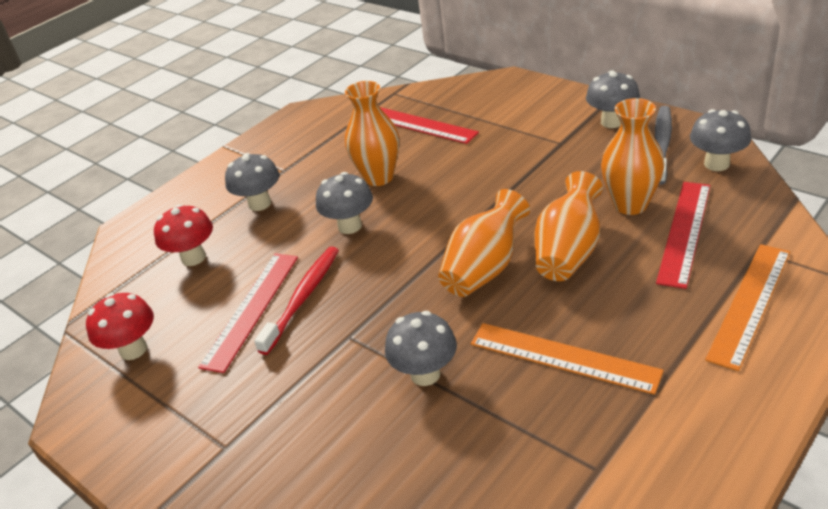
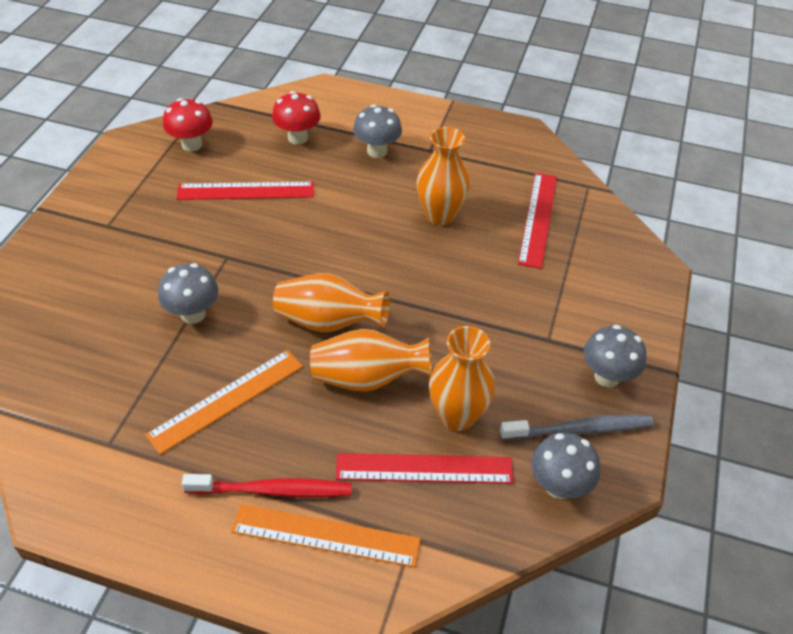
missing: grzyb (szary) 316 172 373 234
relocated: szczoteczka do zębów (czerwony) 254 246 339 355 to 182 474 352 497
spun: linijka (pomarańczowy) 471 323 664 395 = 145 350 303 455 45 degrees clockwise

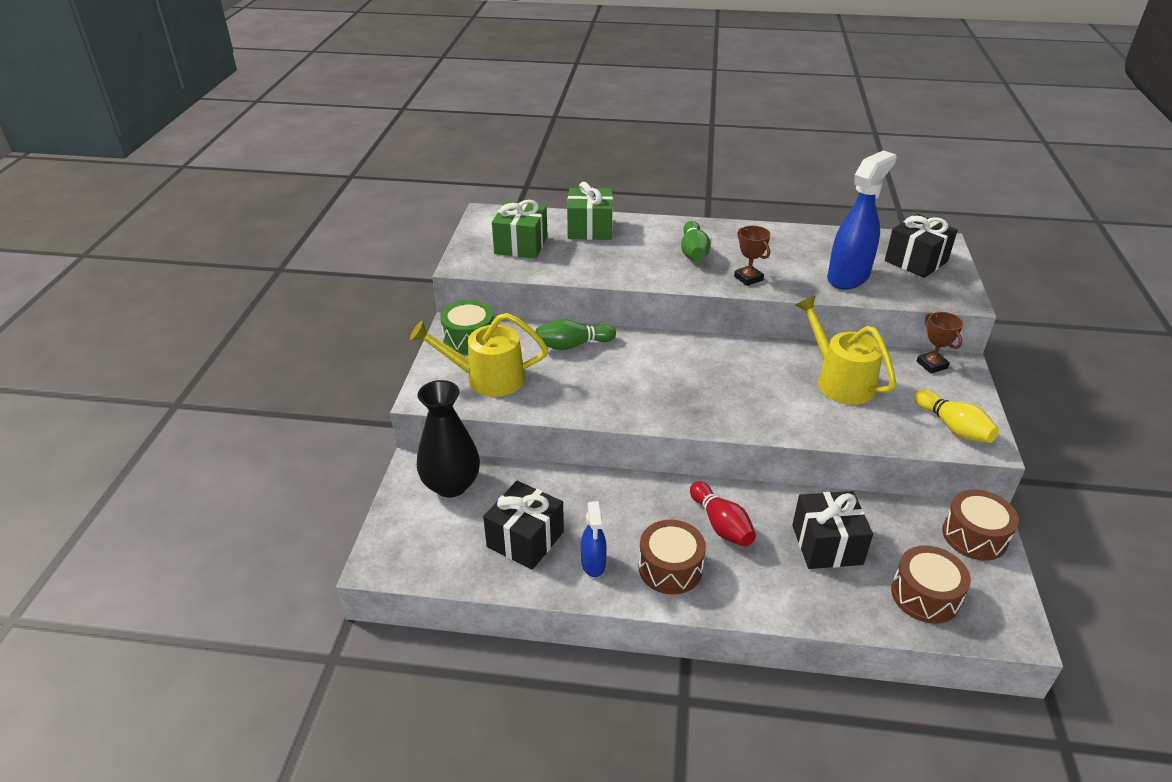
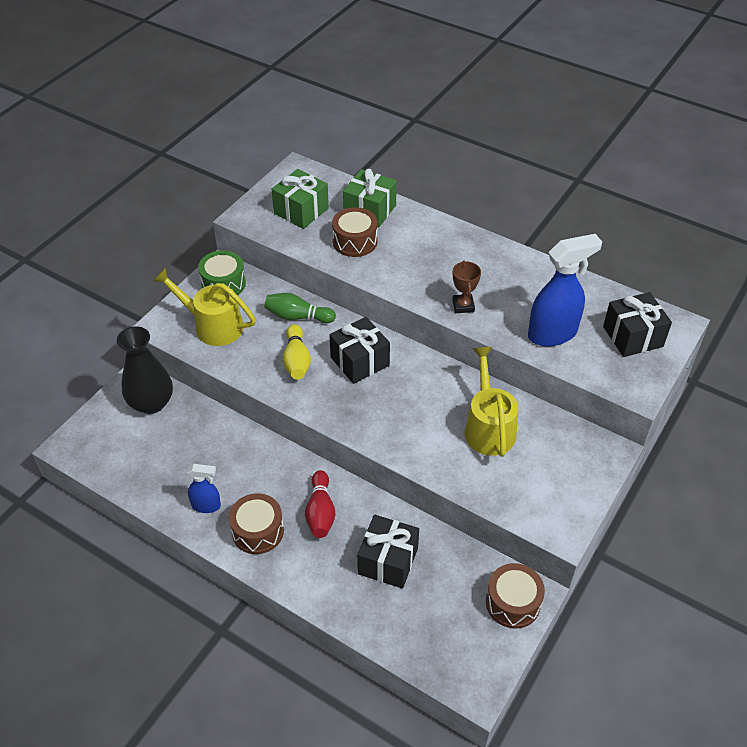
missing: kręgiel (zielony) 681 221 711 261; puchar (brązowy) 917 312 963 373
relocated: prezent (czarny) 483 481 564 570 to 329 317 390 384; bęben (brązowy) 891 546 971 624 to 332 207 377 257; kręgiel (żółty) 914 389 999 443 to 282 324 311 380
spun: spryskiwacz (niebieski) 581 501 607 577 = 187 464 221 513 105 degrees counterclockwise

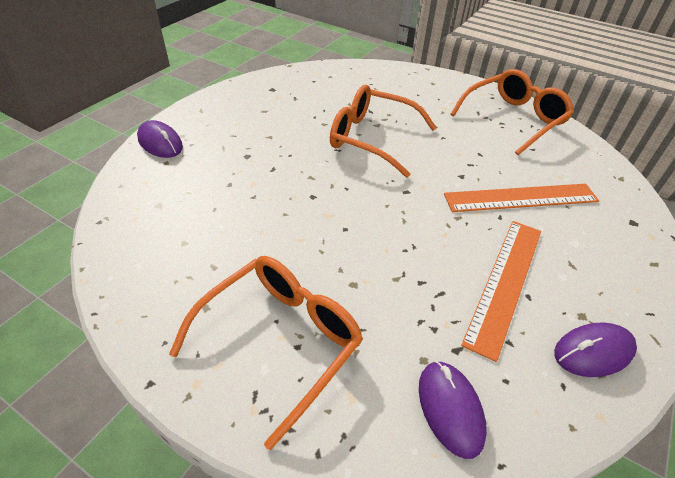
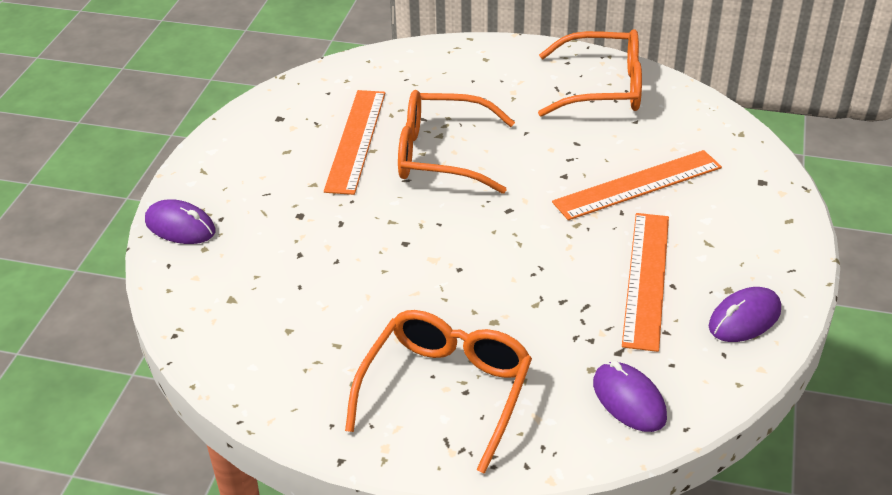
appeared: linijka (pomarańczowy) 324 90 385 195
spun: okulary (pomarańczowy) 450 69 574 155 = 538 29 642 117 60 degrees clockwise

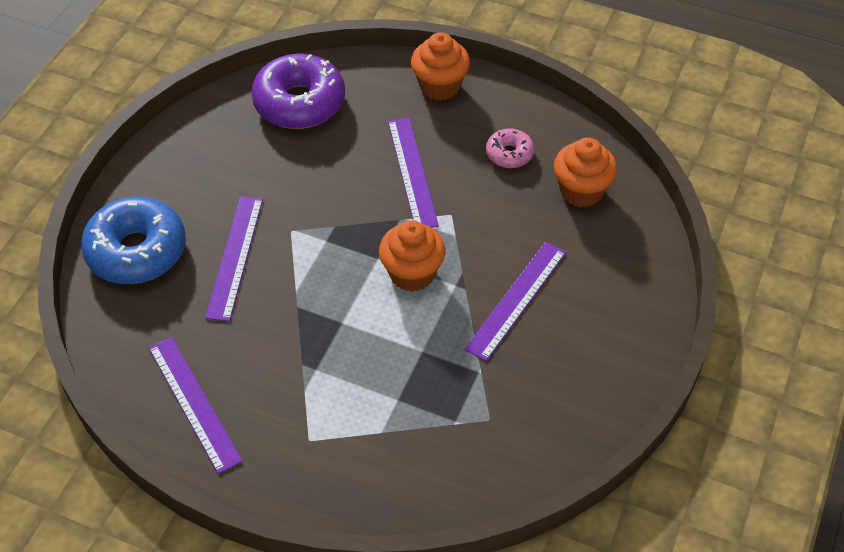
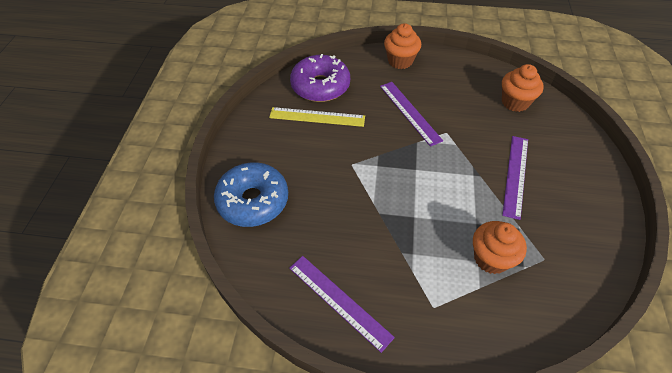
missing: linijka (fioletowy) 205 196 263 321; donut (różowy) 486 129 534 168
appeared: linijka (żółty) 269 107 365 127
relocated: muffinka (pomarańczowy) 379 220 445 292 to 473 221 527 274

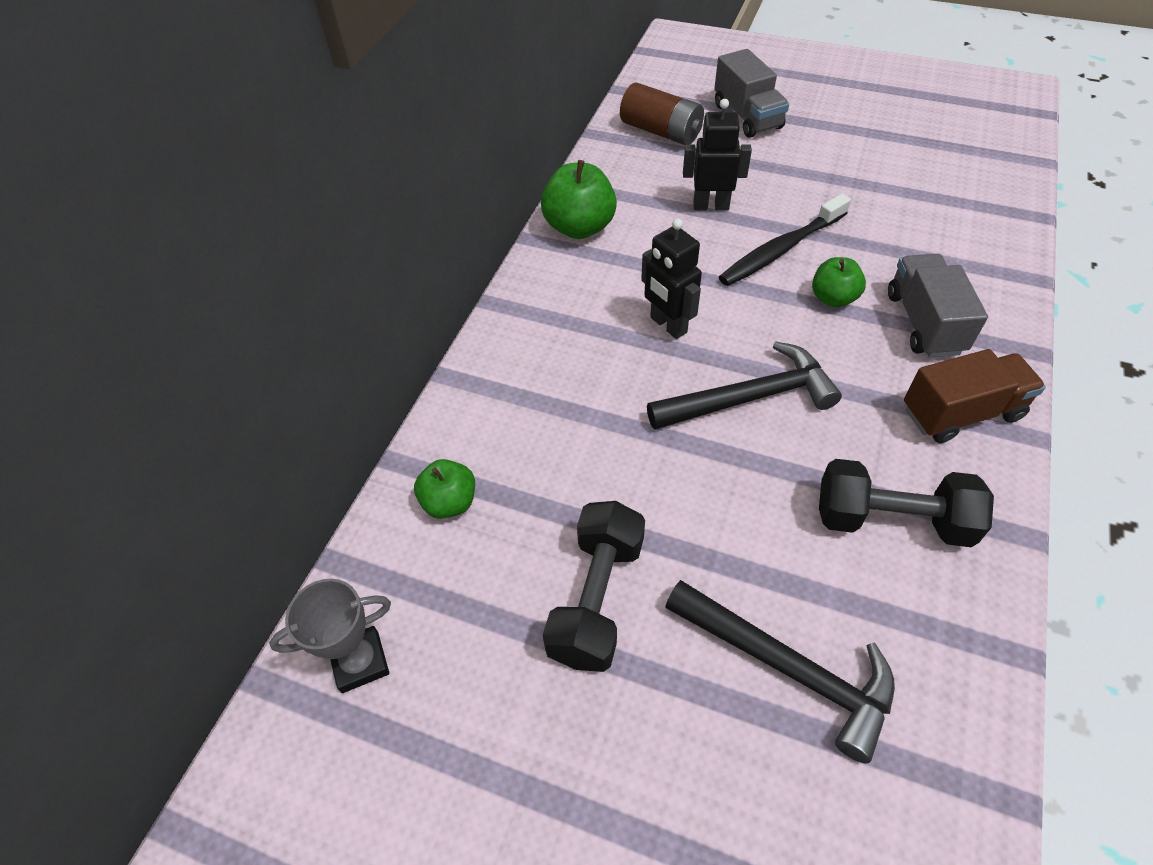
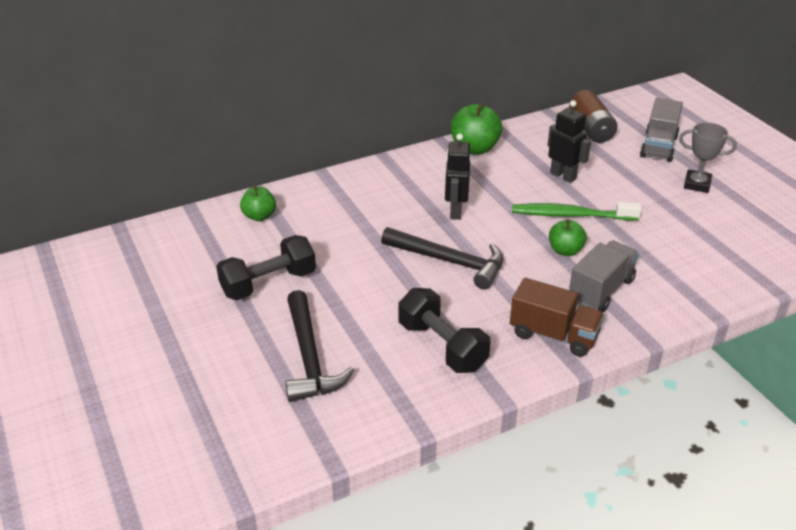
relocated: puchar (szary) 269 579 391 693 to 679 122 737 193
colour: szczoteczka do zębów (czarny) 719 194 851 286 to szczoteczka do zębów (zielony) 512 202 642 220

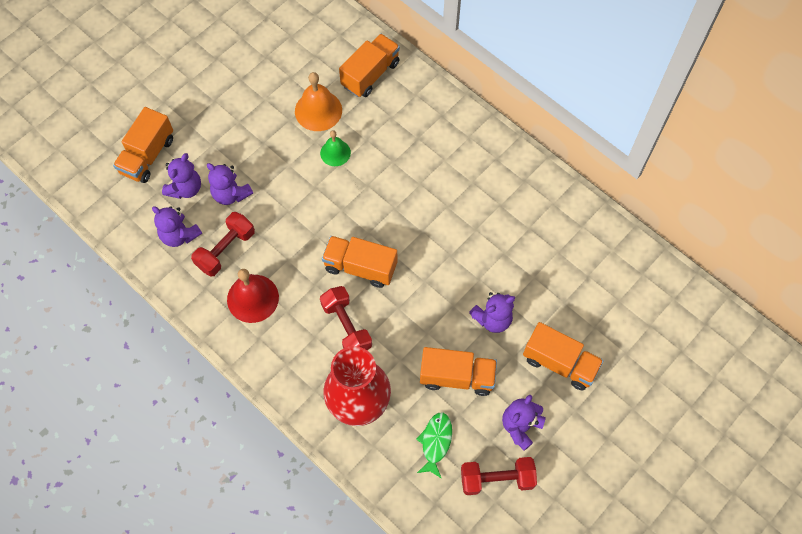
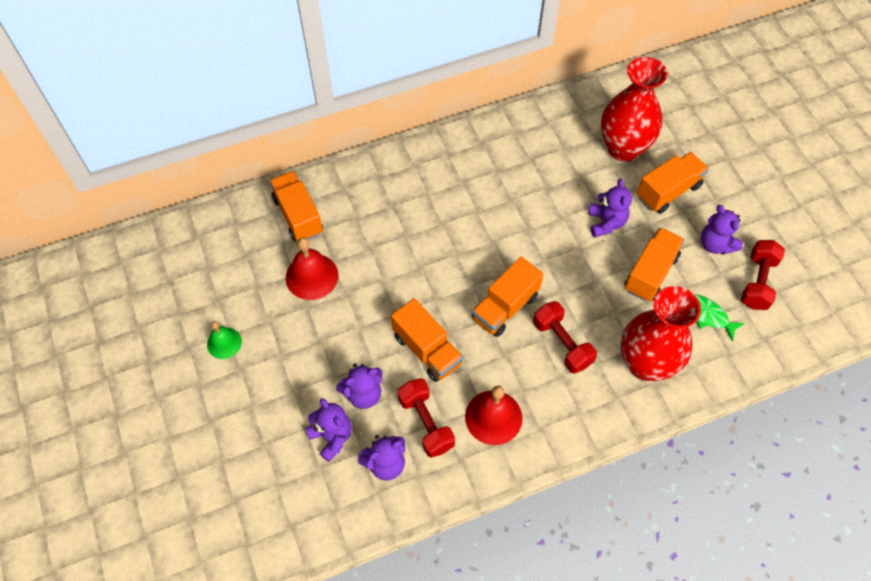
appeared: wazon (czerwony) 601 57 668 162
relocated: ciężarówka (pomarańczowy) 113 107 173 183 to 391 298 463 382; dzwonek (zielony) 320 130 351 166 to 207 321 242 359
colour: dzwonek (pomarańczowy) 295 72 342 131 to dzwonek (czerwony) 286 237 338 300
spun: hantel (czerwony) 320 286 372 350 = 533 301 597 374 60 degrees clockwise

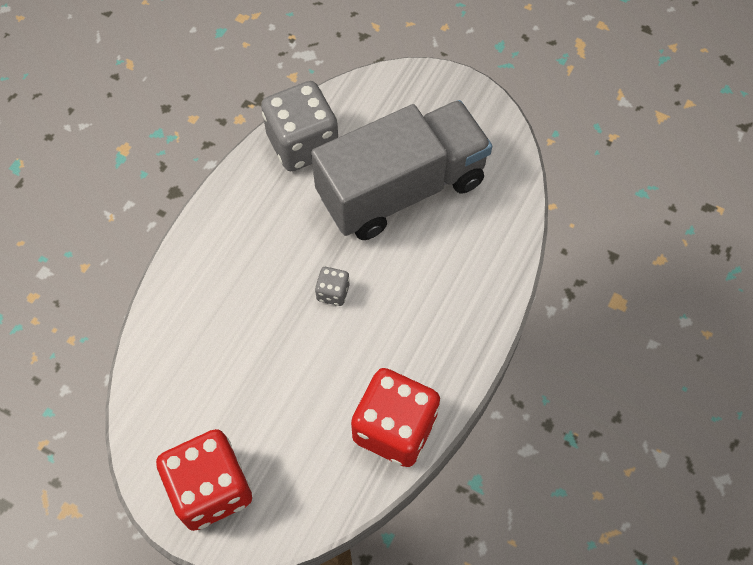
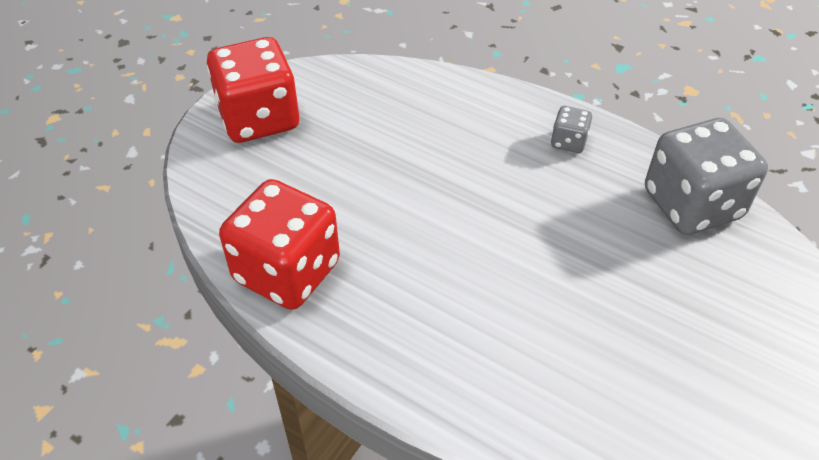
missing: ciężarówka (szary) 311 100 492 240
relocated: kostka do gry (szary) 315 267 349 306 to 551 106 592 153

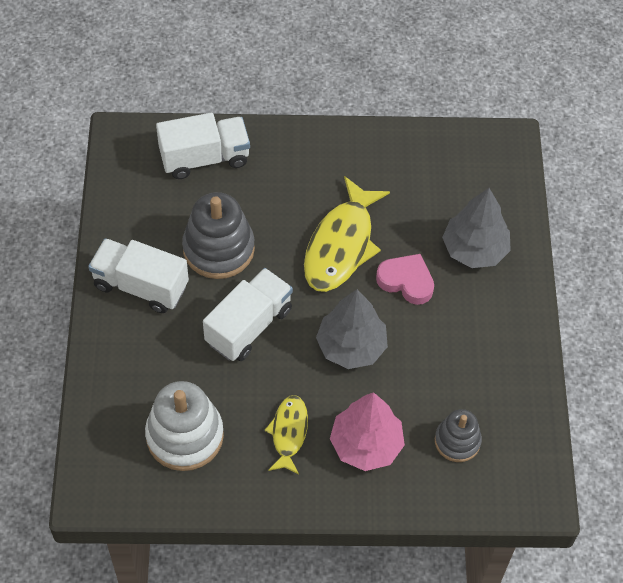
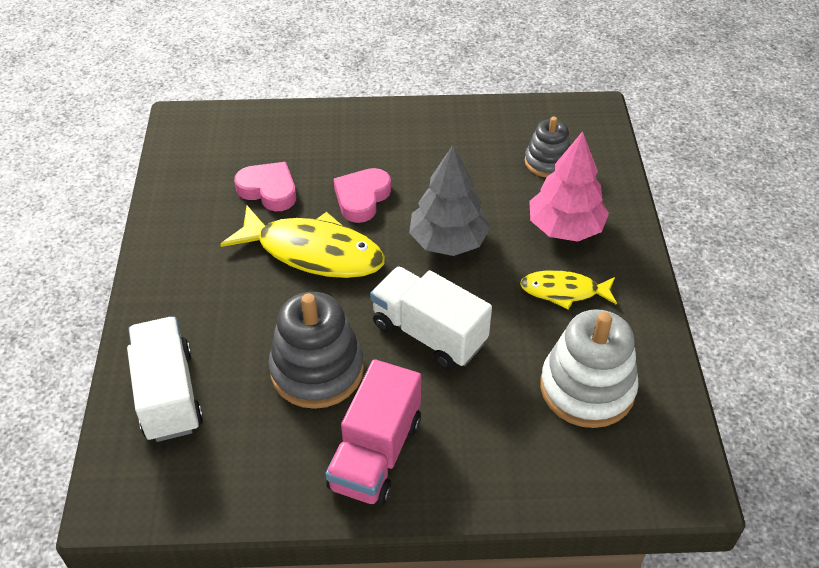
missing: drzewko (szary) 442 188 511 268
appeared: serce (różowy) 234 162 296 211
colour: ciężarówka (biały) 88 238 189 313 to ciężarówka (różowy) 326 359 421 506

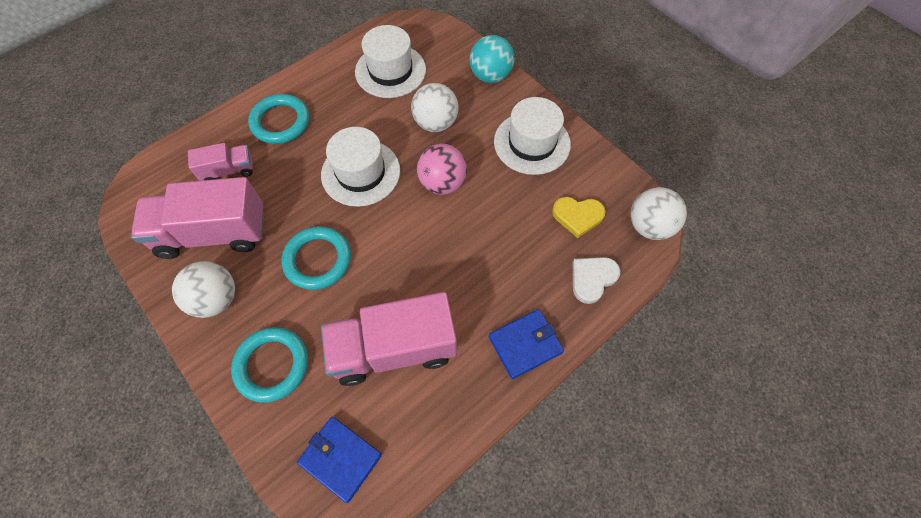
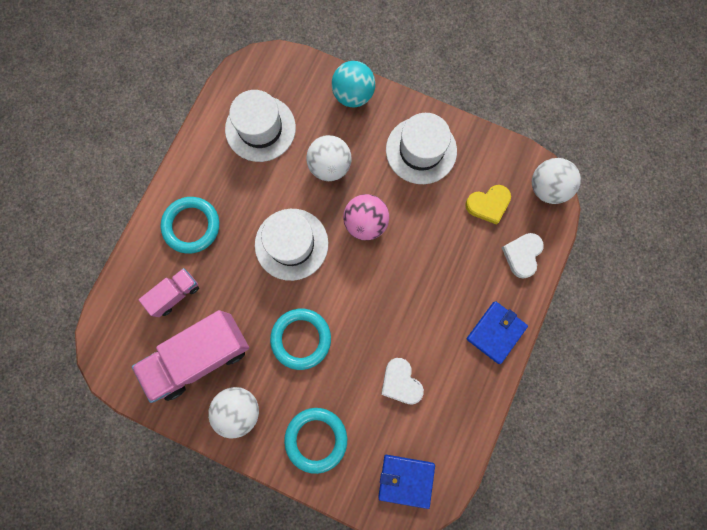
exchanged: ciężarówka (różowy) 321 292 457 386 to serce (biały) 381 358 424 405

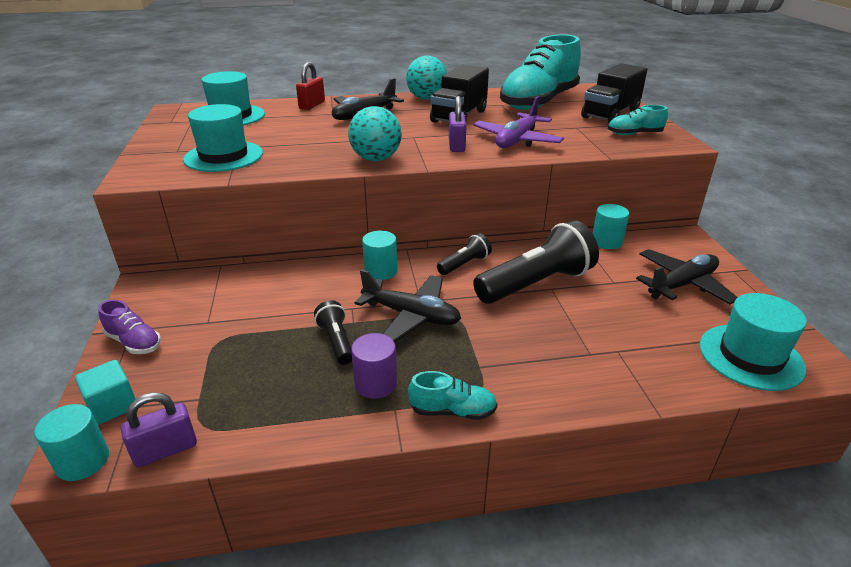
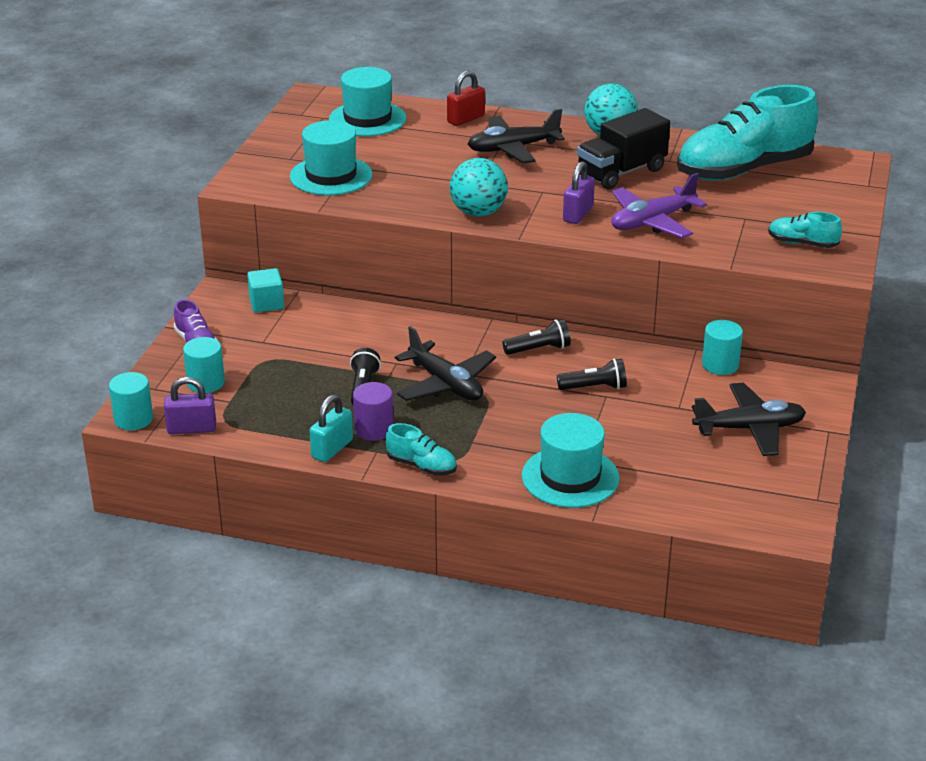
missing: ciężarówka (czarny) 581 63 647 123
appeared: kłódka (turkusowy) 309 395 353 462
relocated: sześcian (turkusowy) 75 360 136 425 to 247 268 284 312; walec (turkusowy) 362 230 397 280 to 183 337 225 393; kapelusz (turkusowy) 700 293 807 391 to 522 413 620 508
size: latarka (czarny) 473 220 599 304 = 557 359 627 390 x0.49

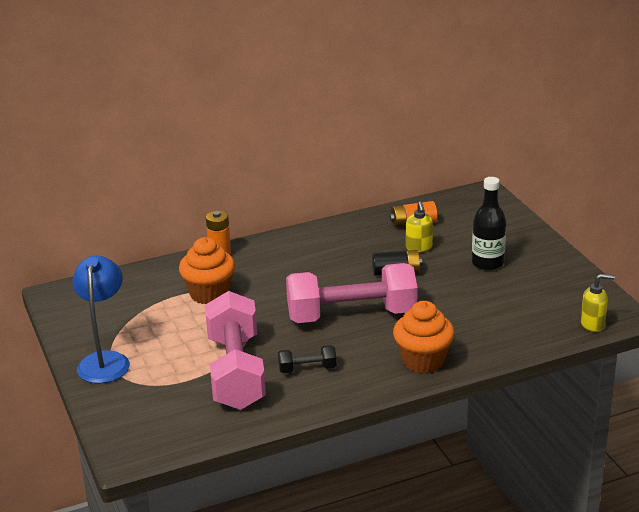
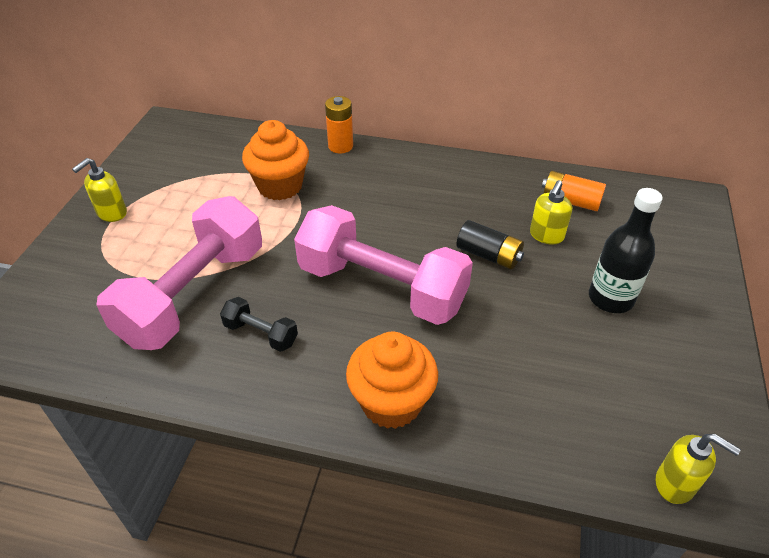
exchanged: lampka (niebieski) 72 256 130 383 to dozownik mydła (żółty) 72 158 127 222

